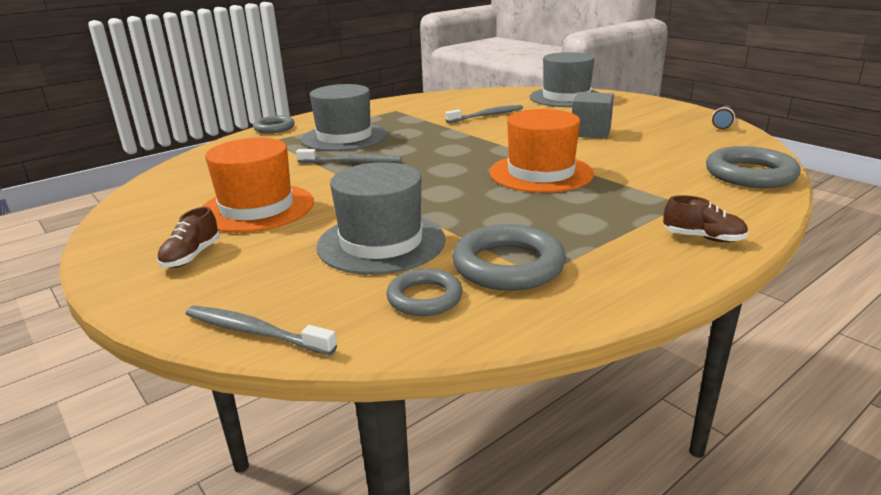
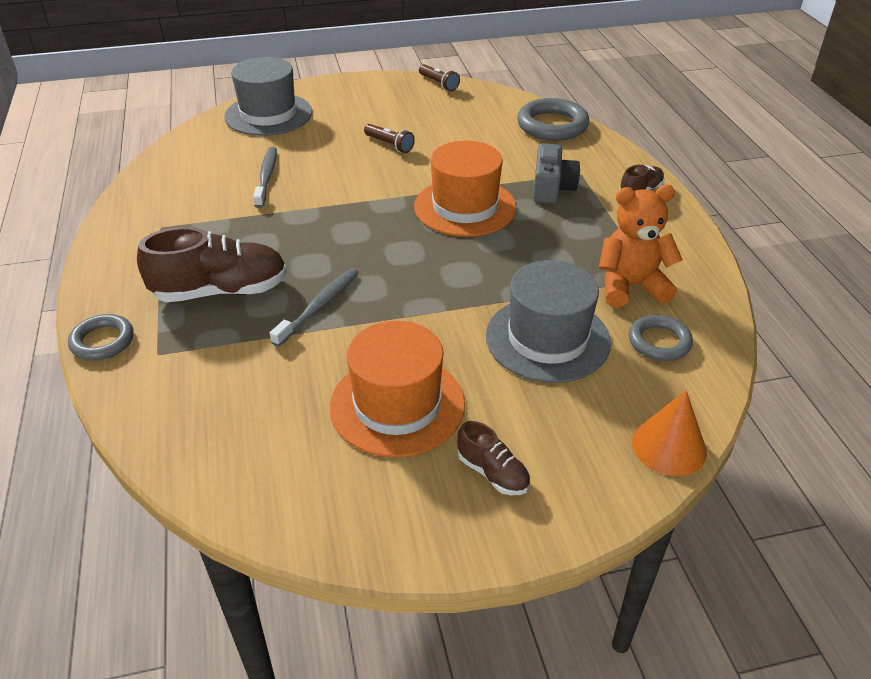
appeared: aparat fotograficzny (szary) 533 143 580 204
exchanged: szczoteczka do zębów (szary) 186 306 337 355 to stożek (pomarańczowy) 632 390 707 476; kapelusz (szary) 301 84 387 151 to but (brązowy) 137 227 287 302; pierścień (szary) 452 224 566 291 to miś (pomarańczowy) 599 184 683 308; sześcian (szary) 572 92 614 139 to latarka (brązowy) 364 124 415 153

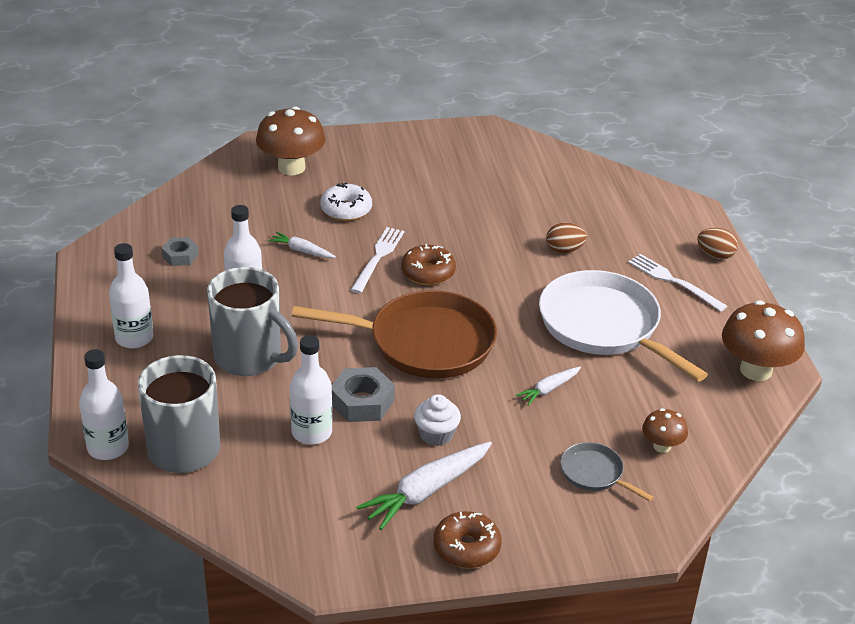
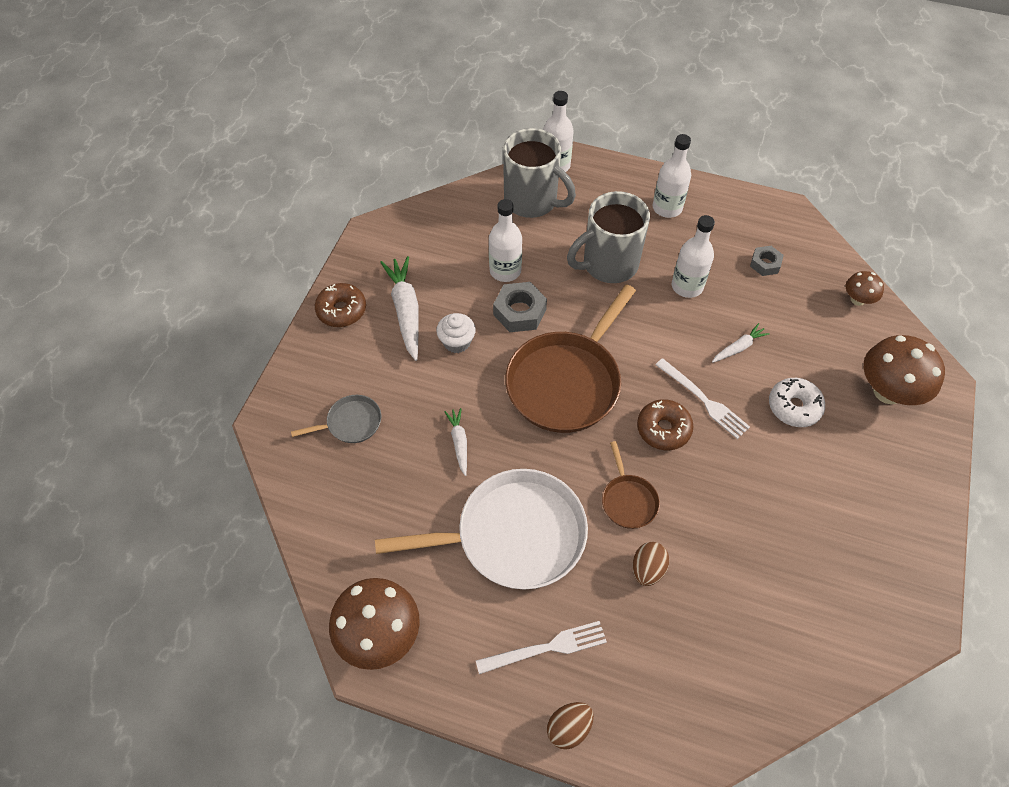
appeared: patelnia (brązowy) 602 441 660 529
relocated: grzyb (brązowy) 642 408 688 453 to 846 271 884 306

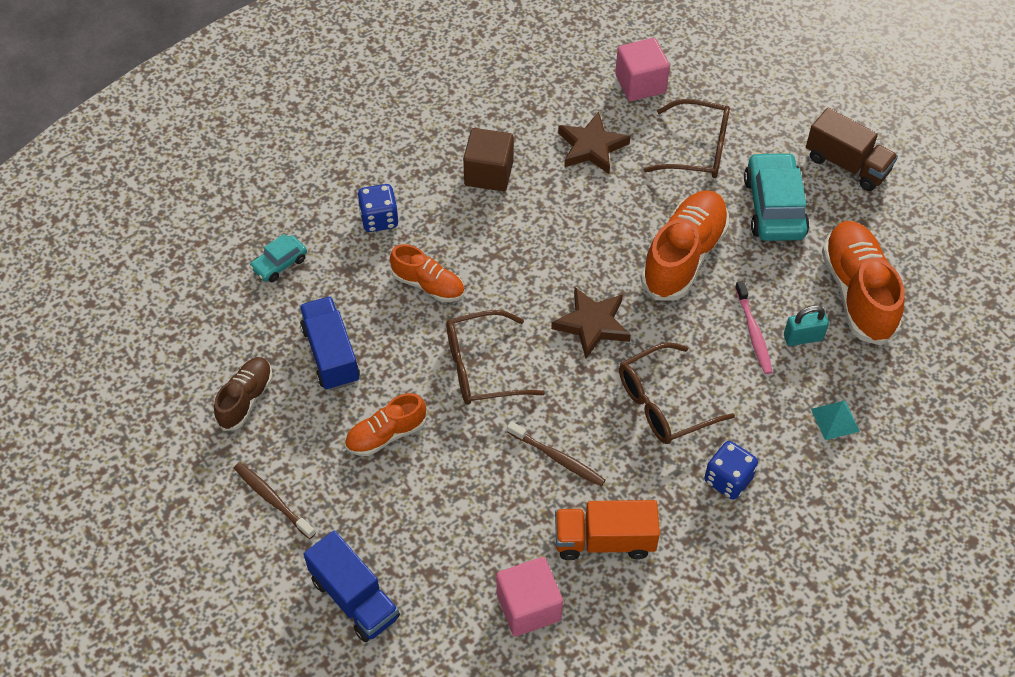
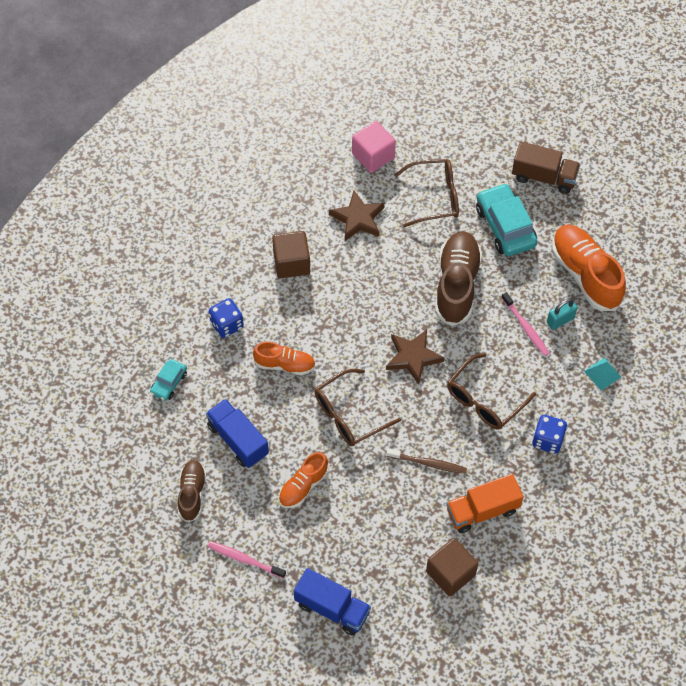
colour: szczoteczka do zębów (brązowy) 234 462 316 539 to szczoteczka do zębów (różowy) 208 541 286 579; sześcian (różowy) 496 557 563 636 to sześcian (brązowy) 426 538 478 597; but (pomarańczowy) 641 190 729 300 to but (brązowy) 435 231 482 326

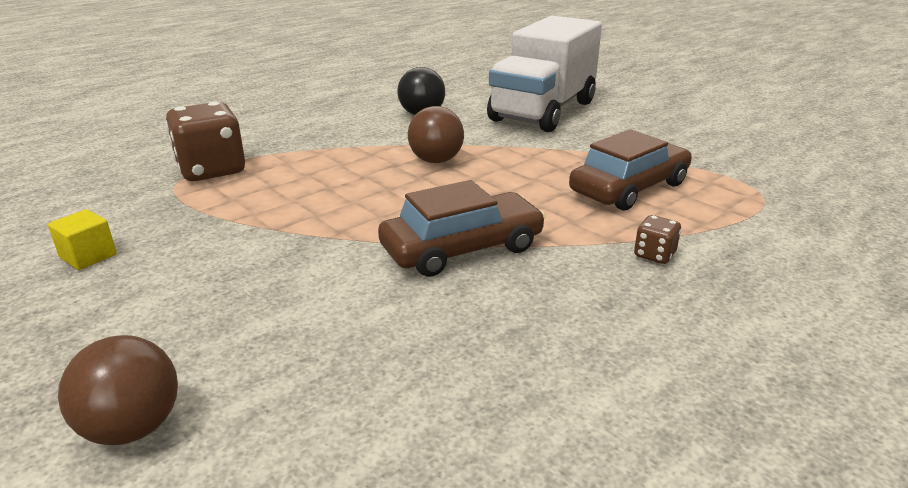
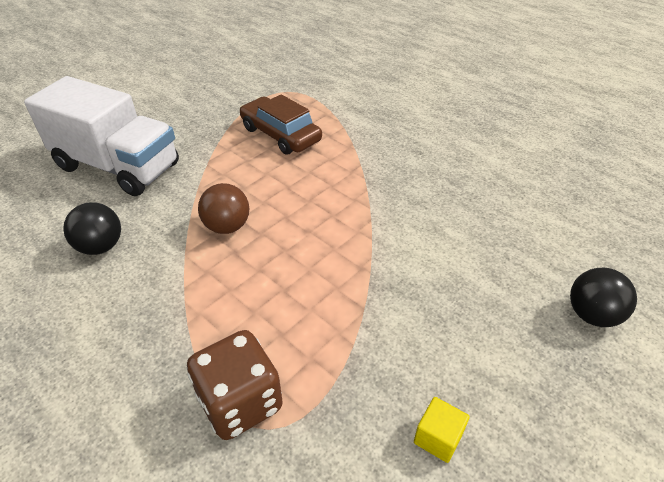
missing: samochód (brązowy) 378 180 546 277; kostka do gry (brązowy) 634 215 681 264
colour: piłka (brązowy) 58 335 178 445 to piłka (czarny) 570 268 637 327

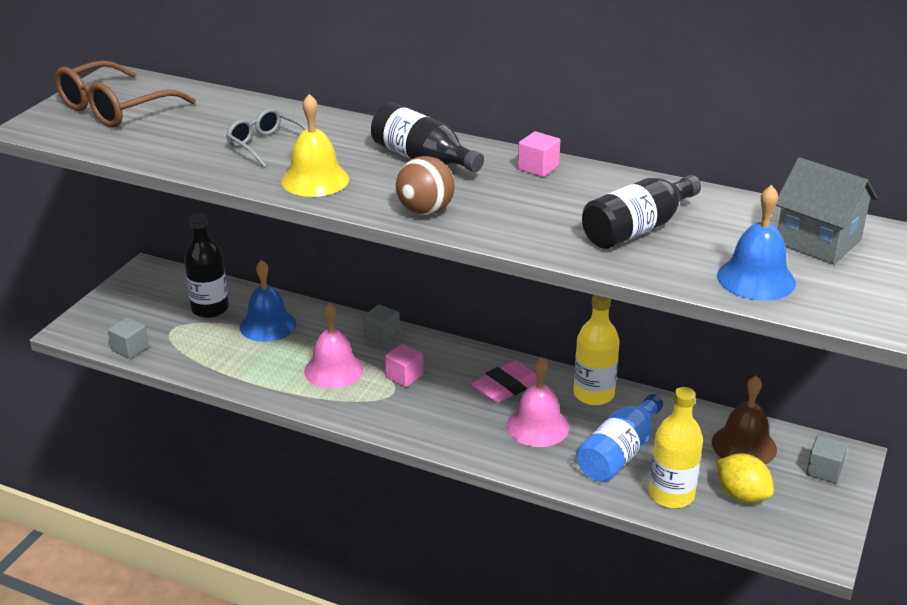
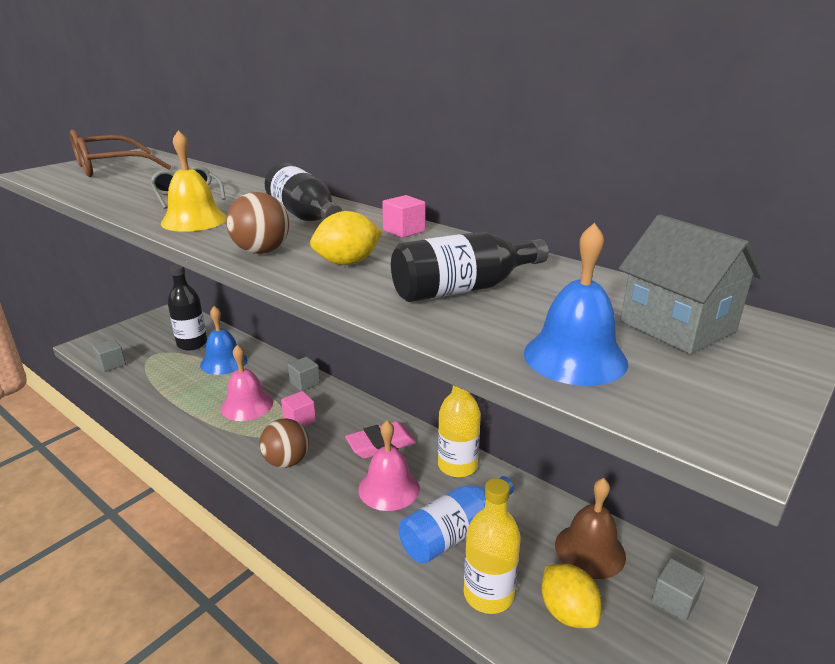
appeared: piłka (brązowy) 259 418 309 468; cytryna (żółty) 310 211 382 265

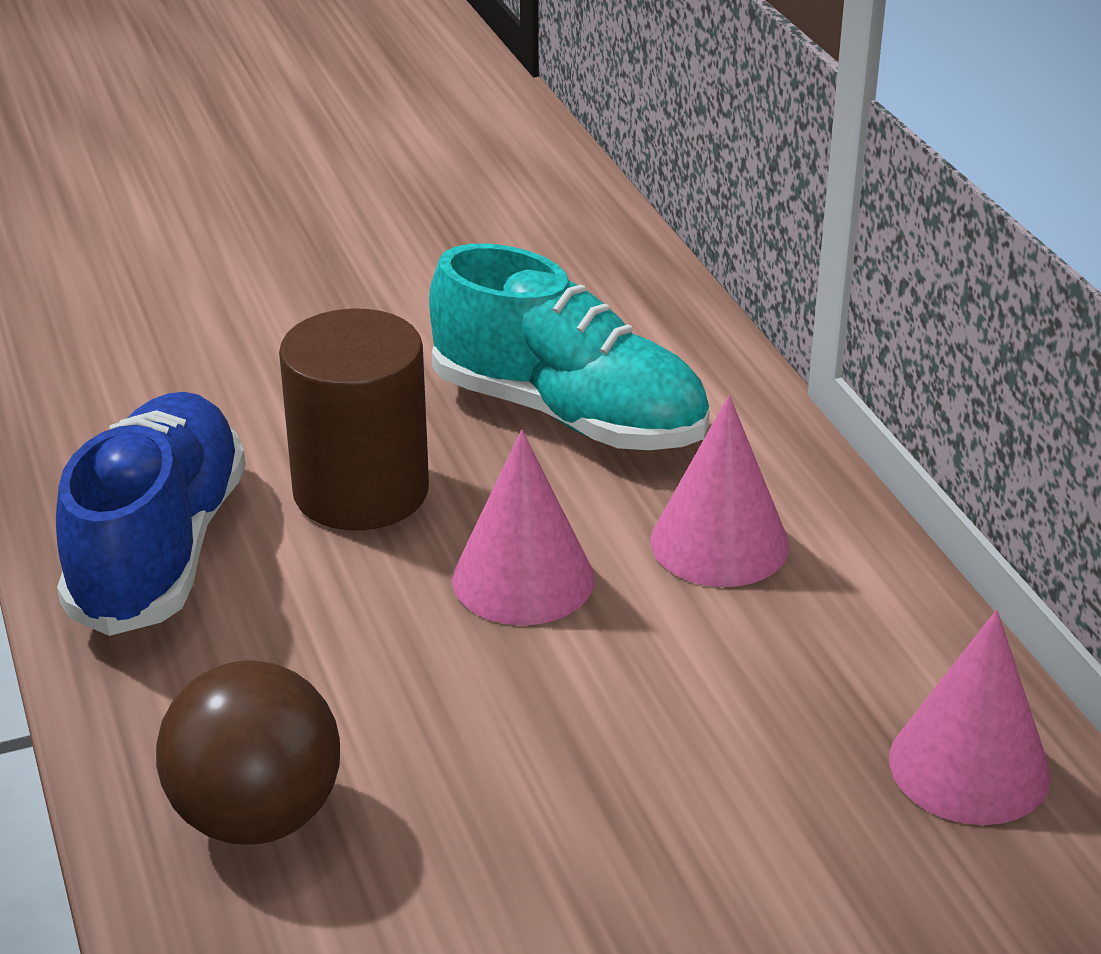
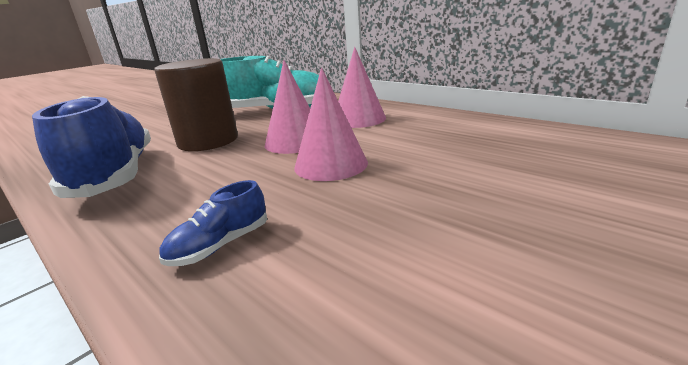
relocated: stożek (różowy) 889 610 1051 825 to 295 68 368 181
exchanged: piłka (brązowy) 156 660 340 844 to but (niebieski) 159 180 267 266

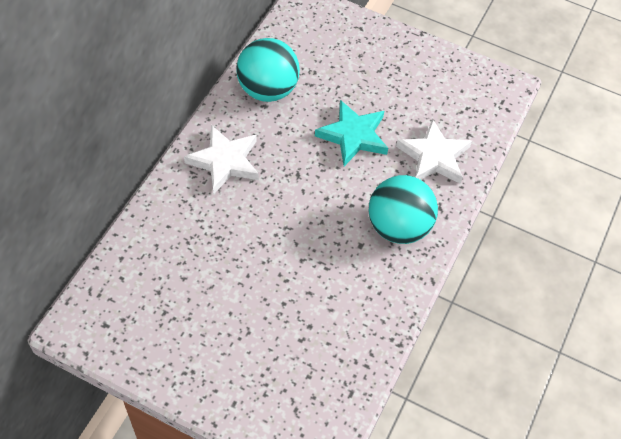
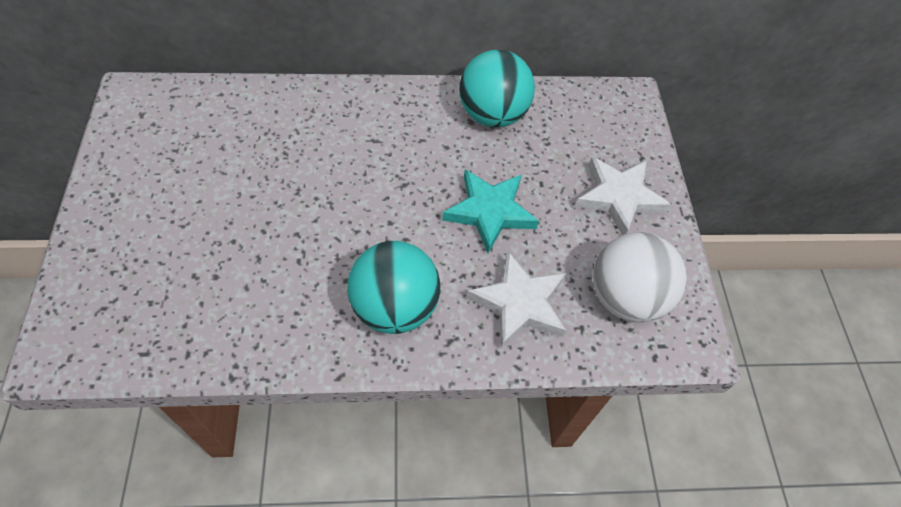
appeared: piłka (biały) 593 232 687 322
relocated: gwiazda (biały) 184 125 259 194 to 575 157 671 235

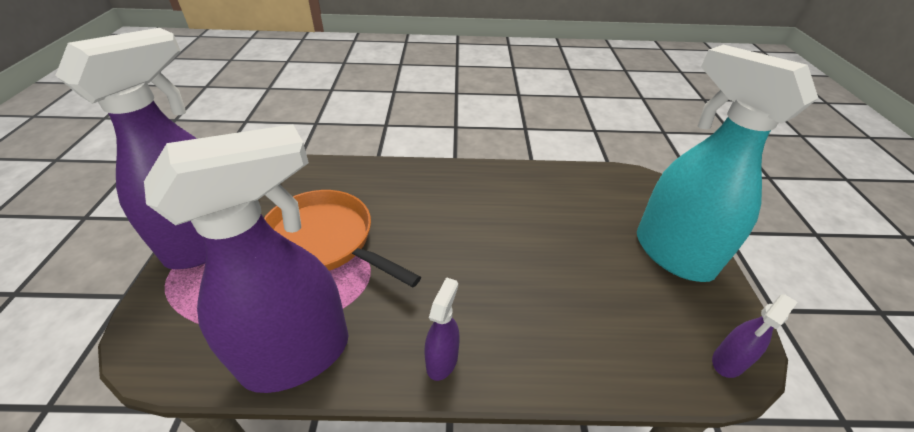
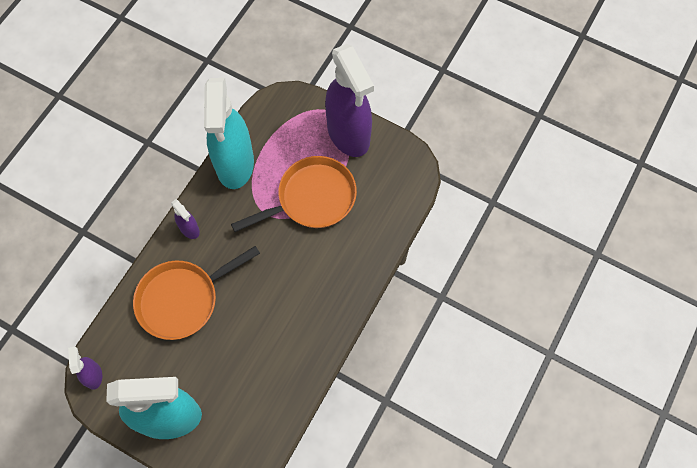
appeared: patelnia (pomarańczowy) 133 246 260 340
colour: spryskiwacz (fioletowy) 144 124 349 393 to spryskiwacz (turkusowy) 204 78 254 189

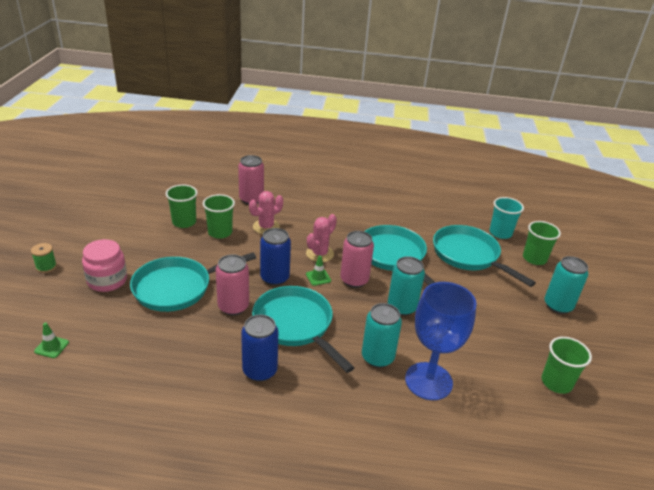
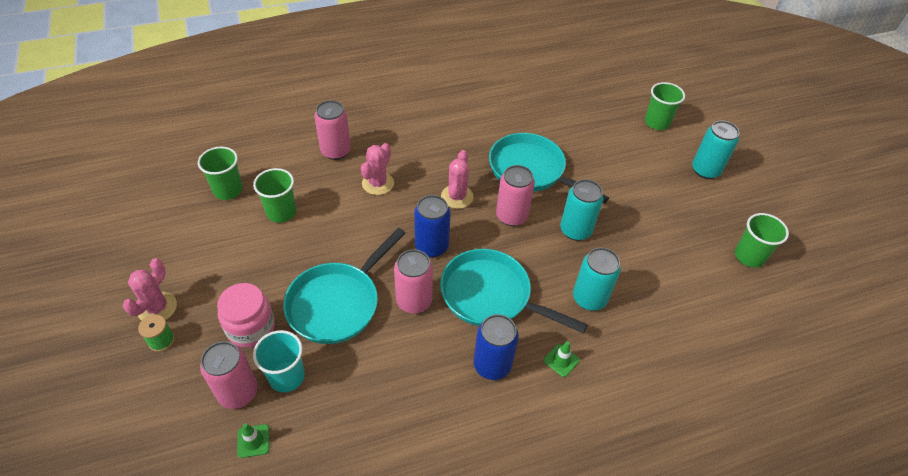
missing: kielich (niebieski) 405 282 477 400; patelnia (turkusowy) 433 225 536 287
appeared: kaktus (różowy) 123 258 177 321; puszka (różowy) 200 341 258 409
relocated: szklanka (zielony) 203 194 235 239 to 198 147 243 200; pachołek (zielony) 306 255 331 286 to 544 341 580 377; szklanka (turkusowy) 489 197 524 239 to 253 330 305 392

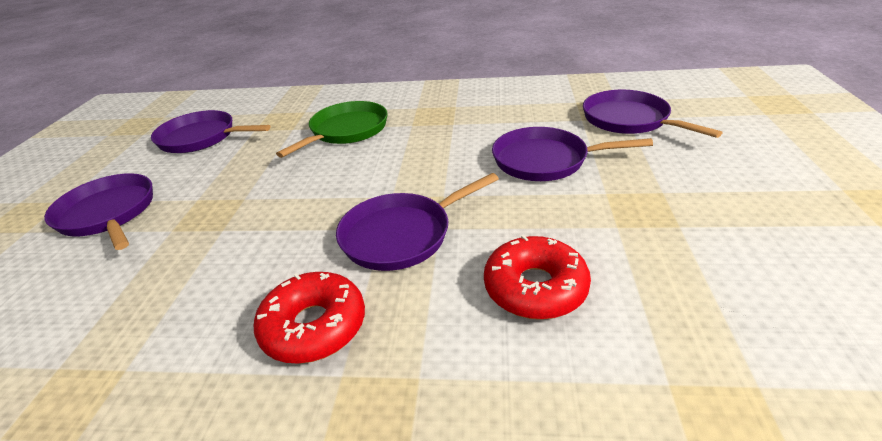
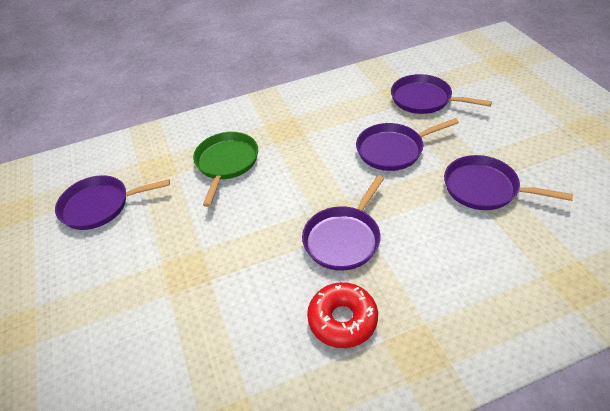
missing: donut (czerwony) 484 235 591 320
relocated: patelnia (fioletowy) 44 173 153 250 to 444 155 573 210

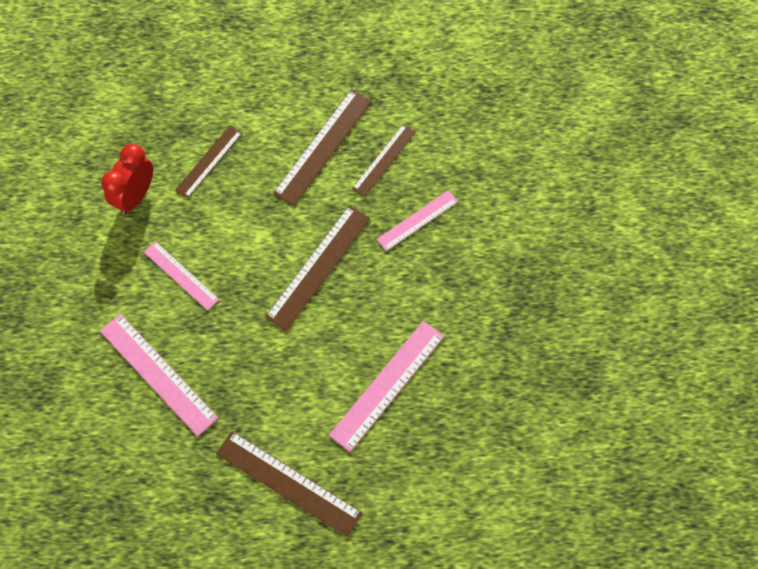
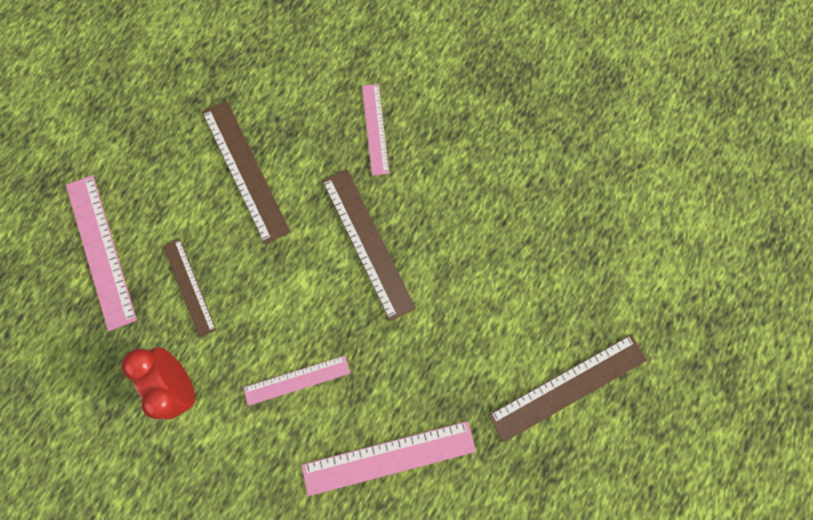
missing: linijka (brązowy) 352 124 416 197
relocated: linijka (różowy) 329 321 444 452 to 66 175 137 331

